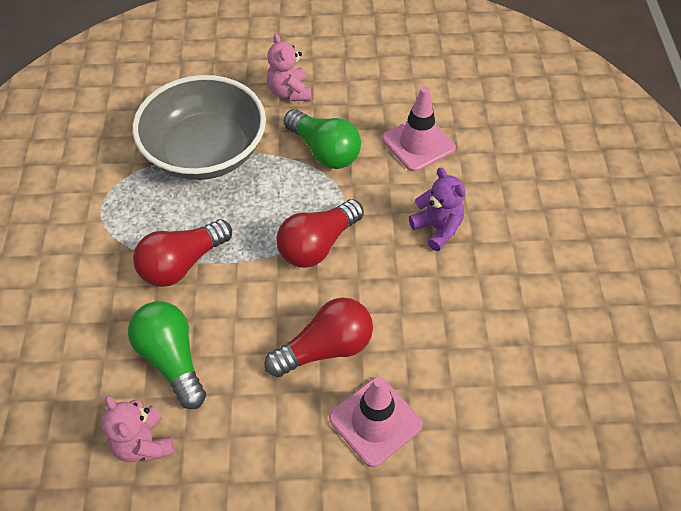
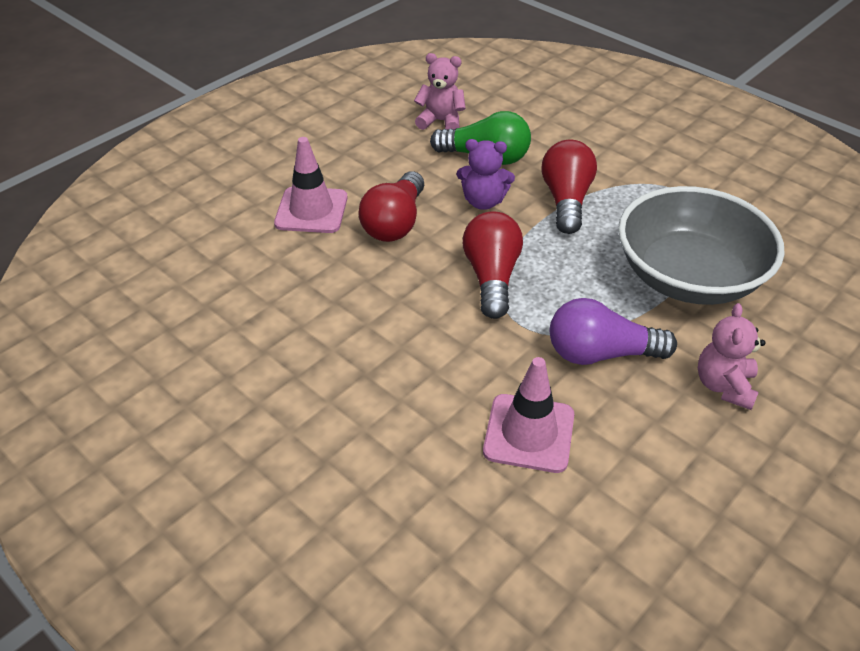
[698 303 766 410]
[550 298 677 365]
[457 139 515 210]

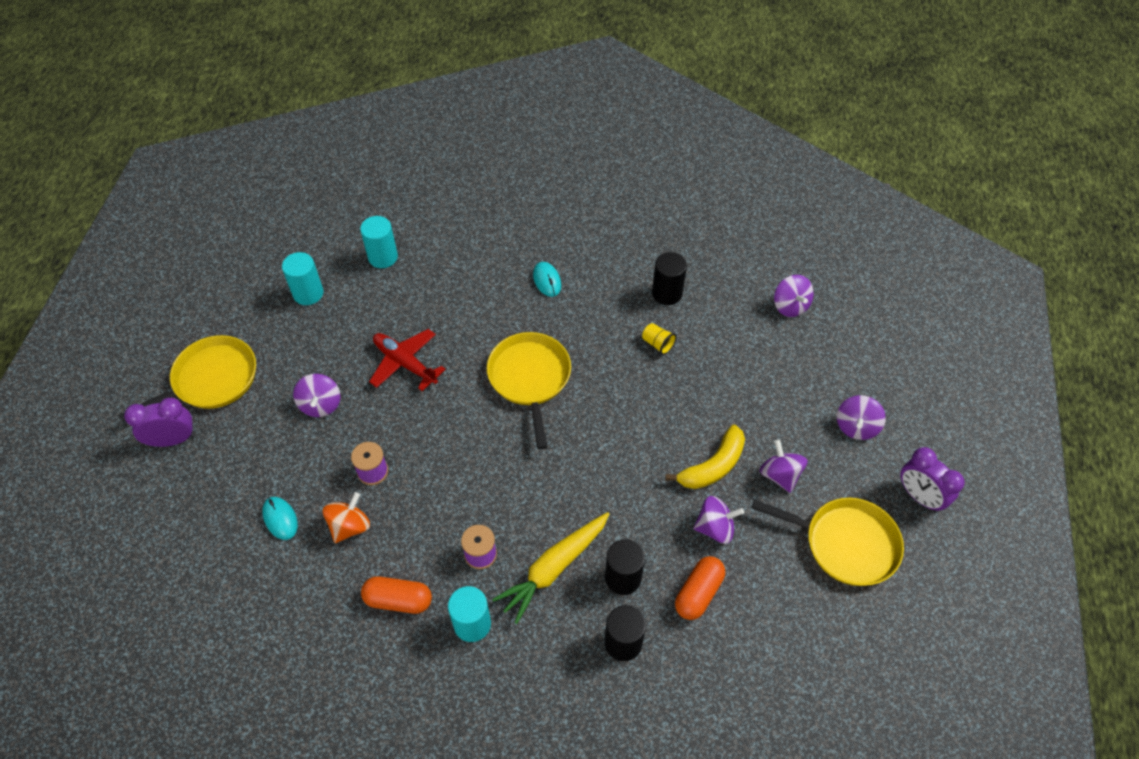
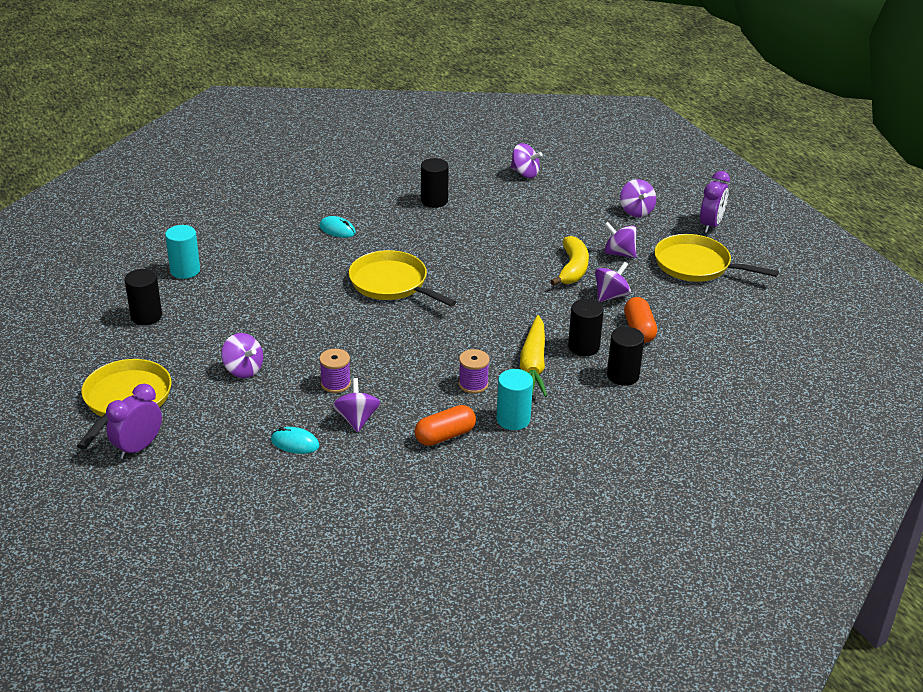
[125 269 162 325]
[332 378 380 432]
[369 329 446 391] (first image)
[642 323 677 355] (first image)
[654 234 779 282]
[700 171 730 233]

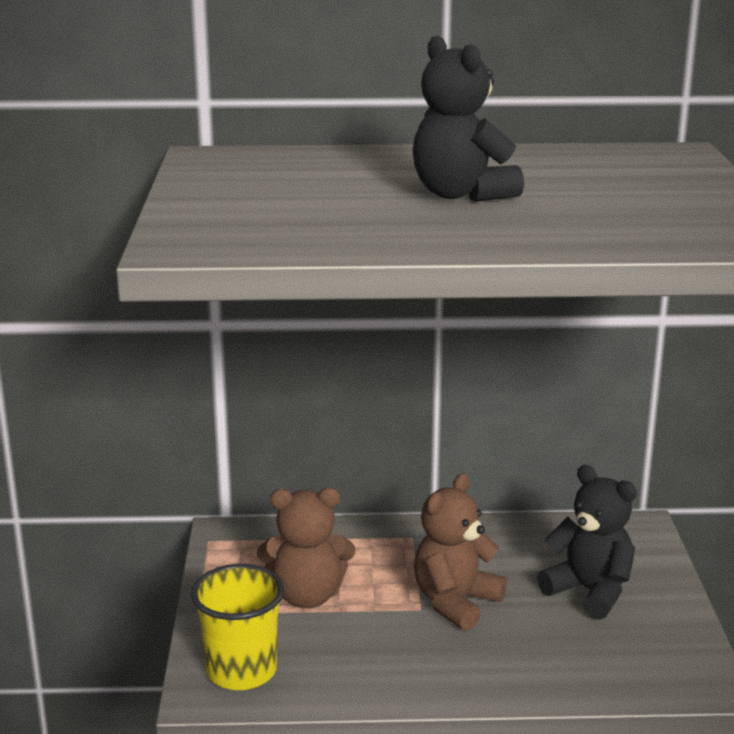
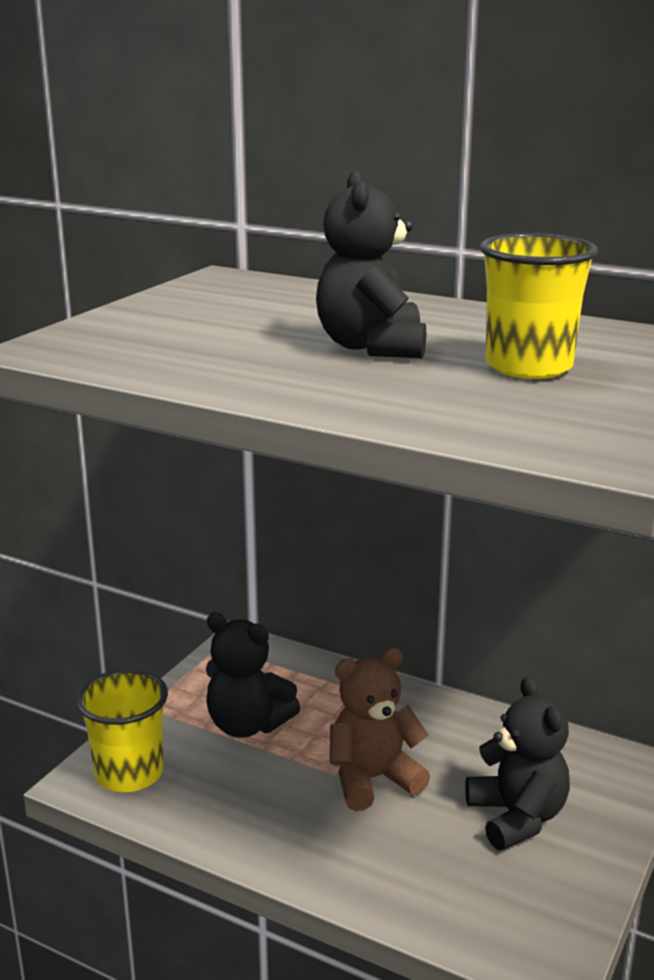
[206 612 300 738]
[480 233 598 379]

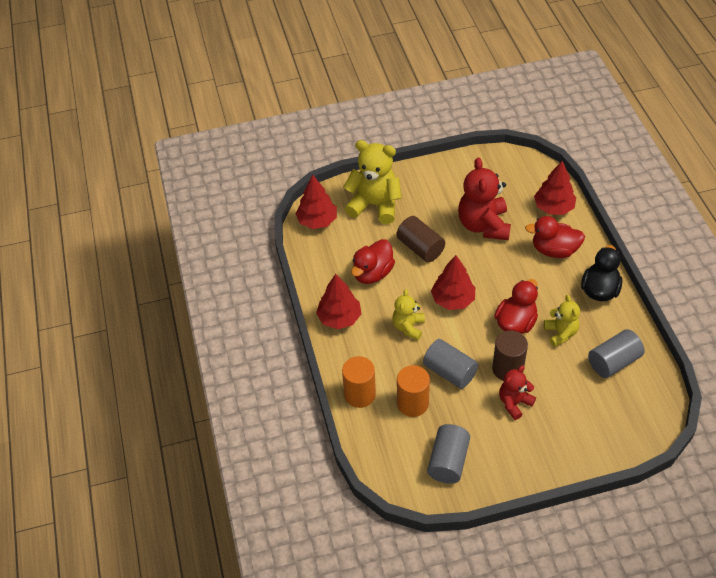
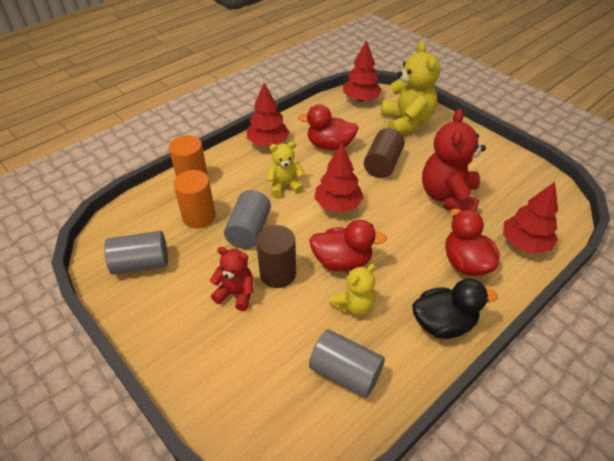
[422 109 486 211]

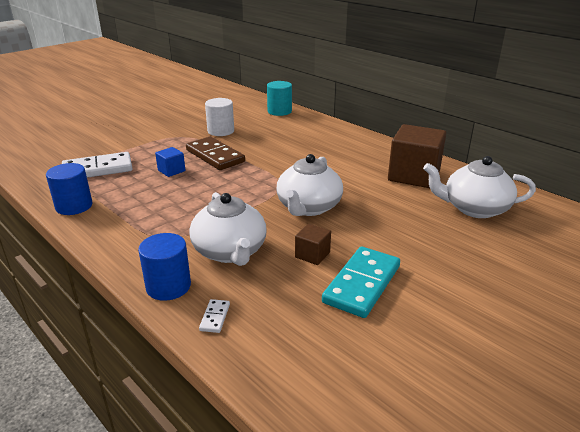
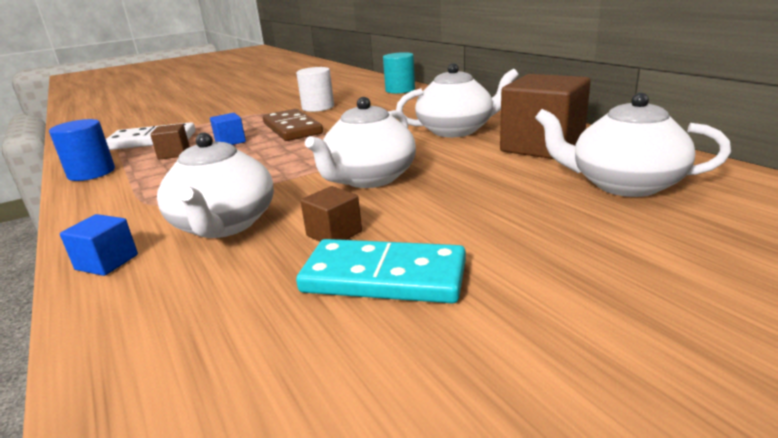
[60 214 138 276]
[199 299 230 333] (first image)
[296 239 466 303]
[150 124 190 160]
[396 63 519 137]

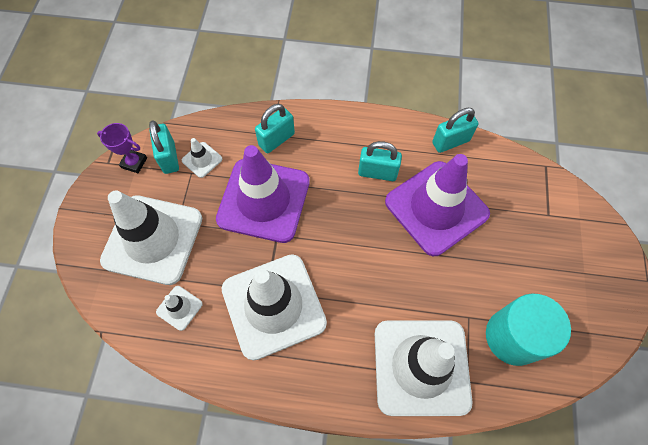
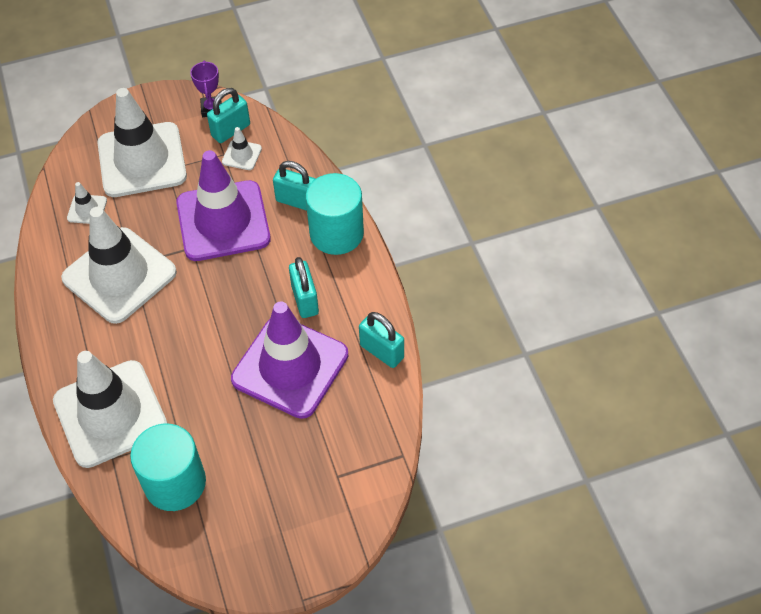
[306 173 364 255]

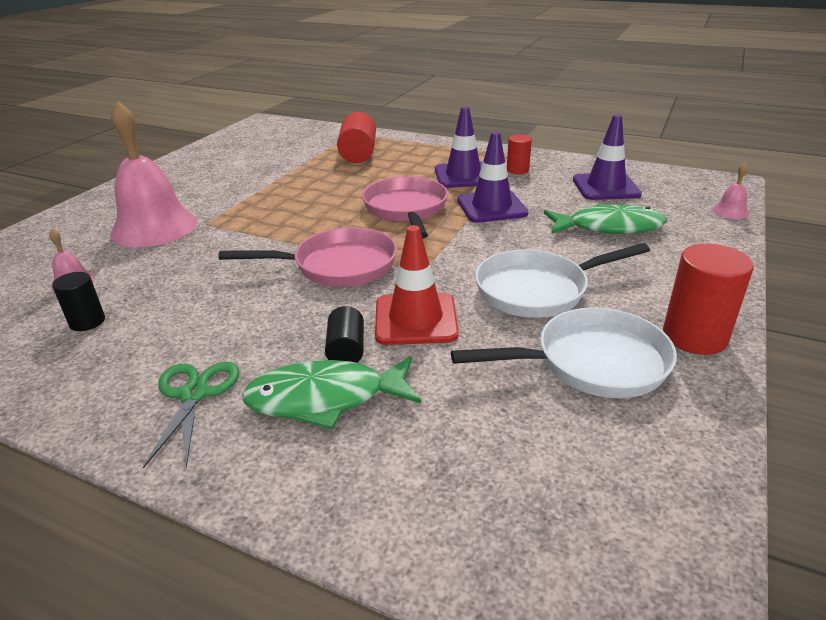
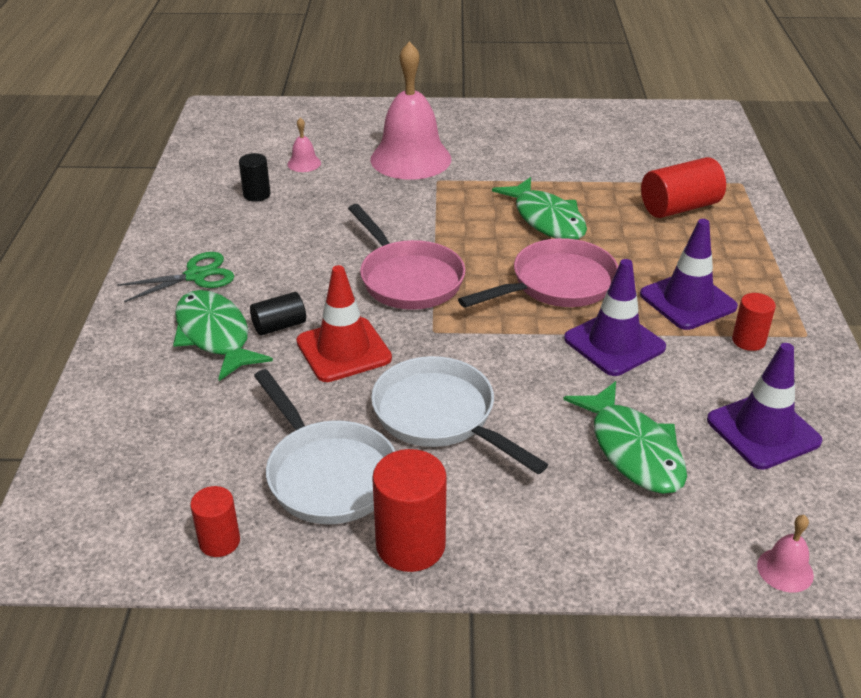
[190 486 240 557]
[492 177 587 240]

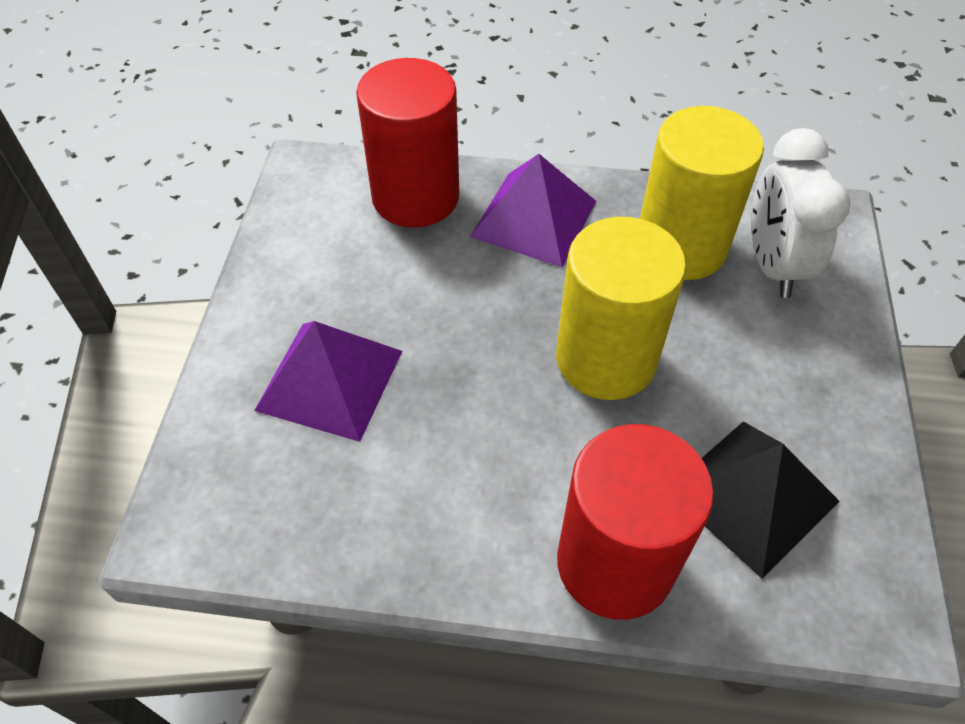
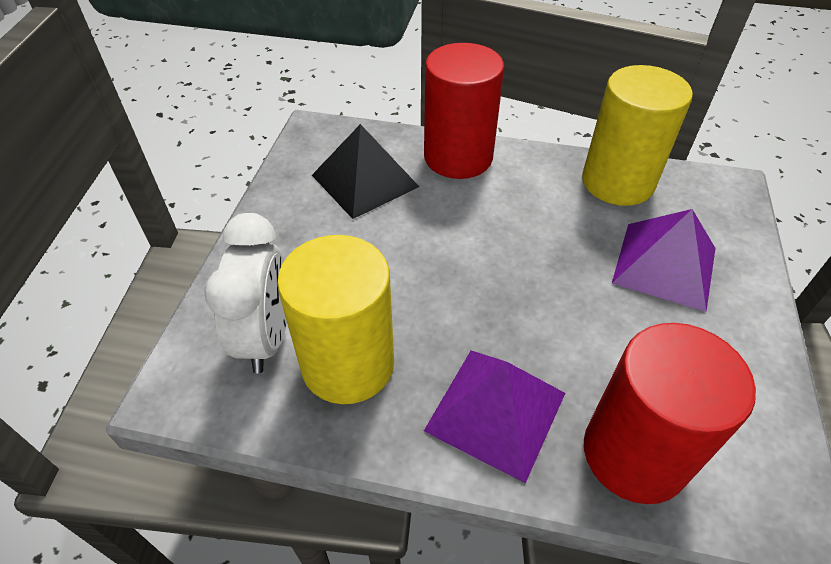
[582 65 693 206]

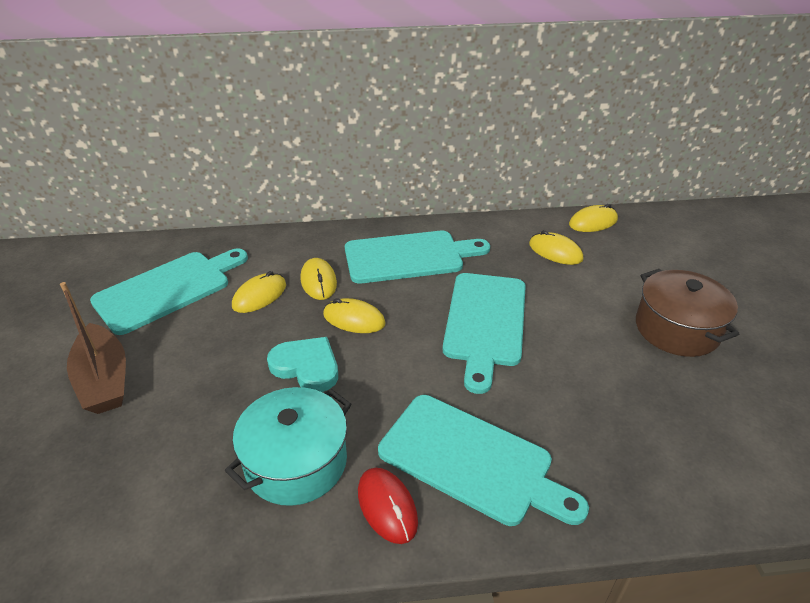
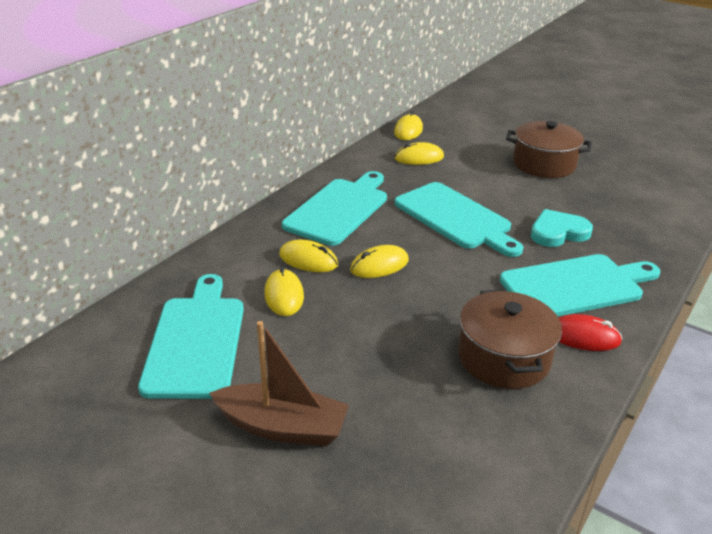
[458 290 562 389]
[531 209 593 247]

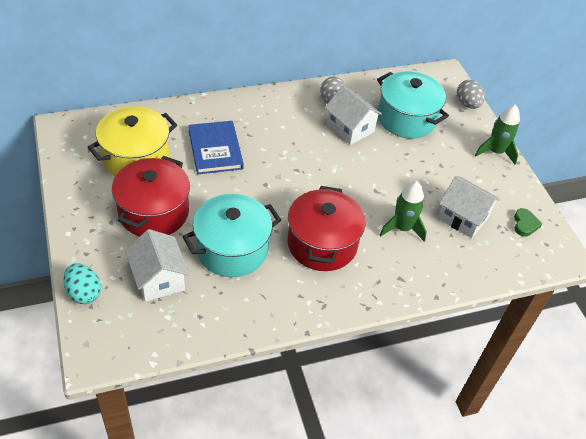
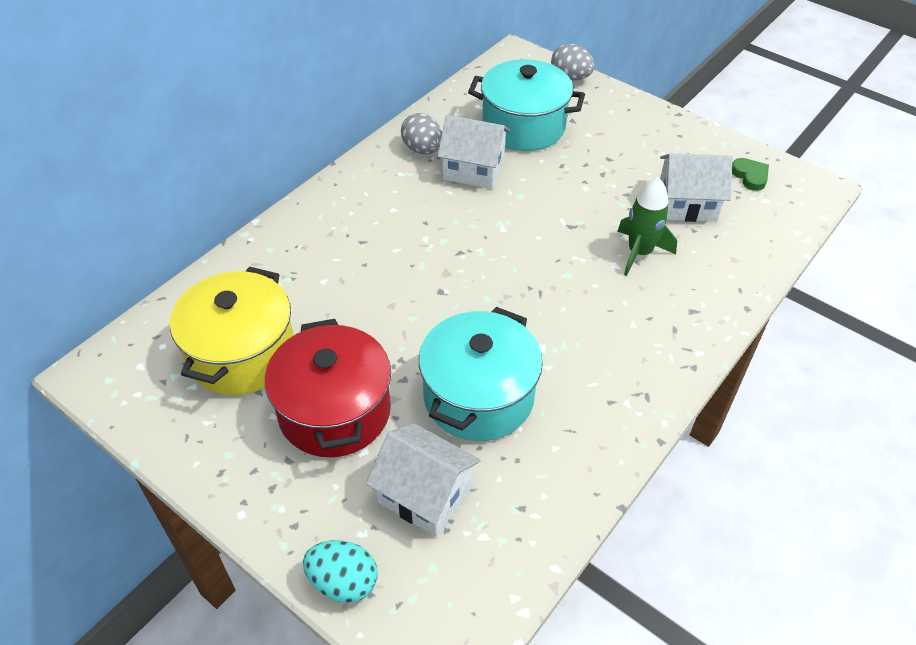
[188 121 244 174] (first image)
[287 186 365 271] (first image)
[475 104 520 165] (first image)

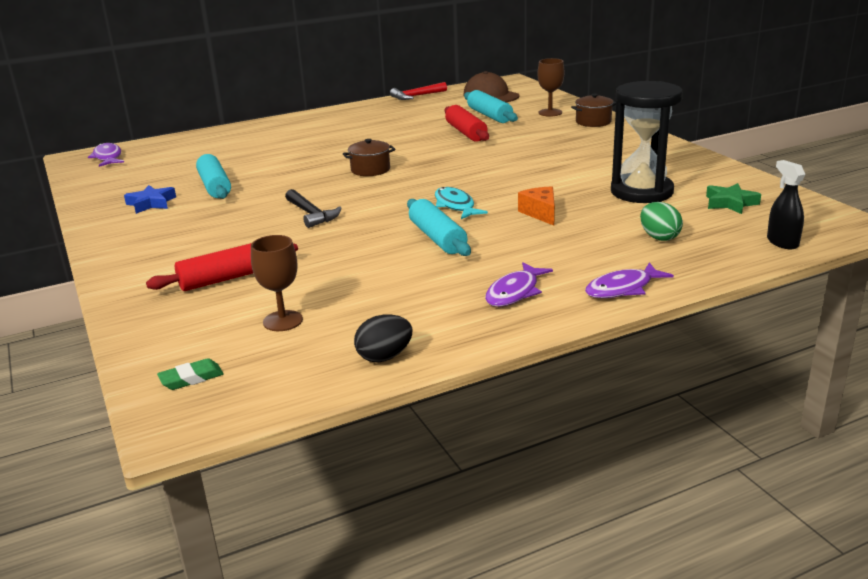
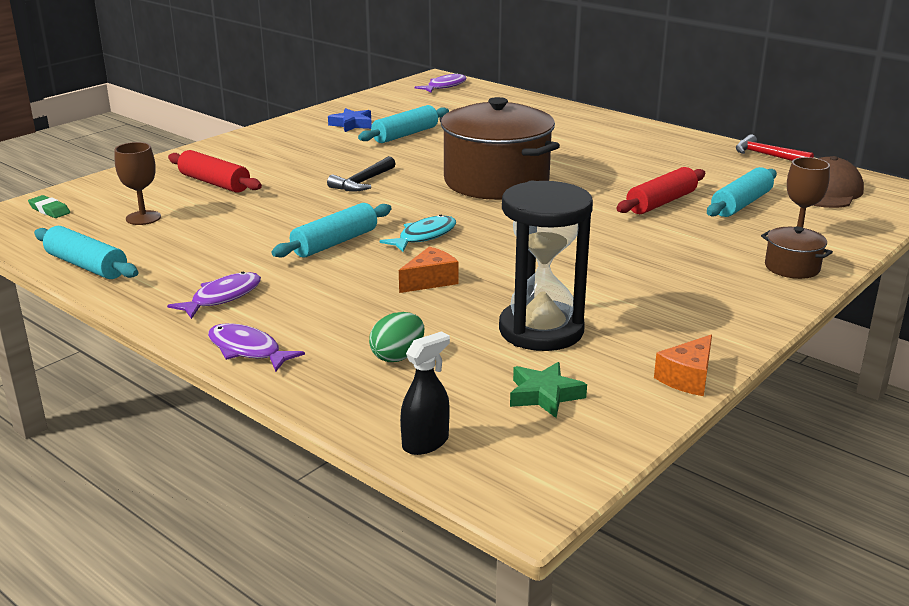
[439 97 560 200]
[34 226 138 279]
[167 272 261 319]
[654 334 712 396]

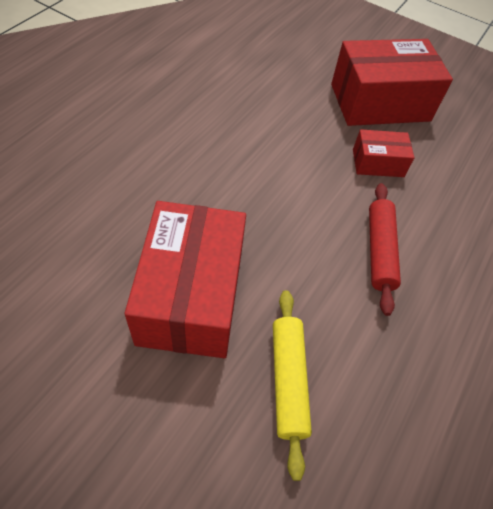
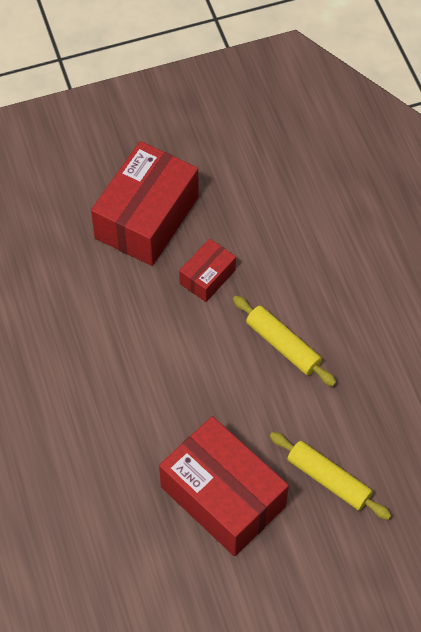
[233 296 337 386]

